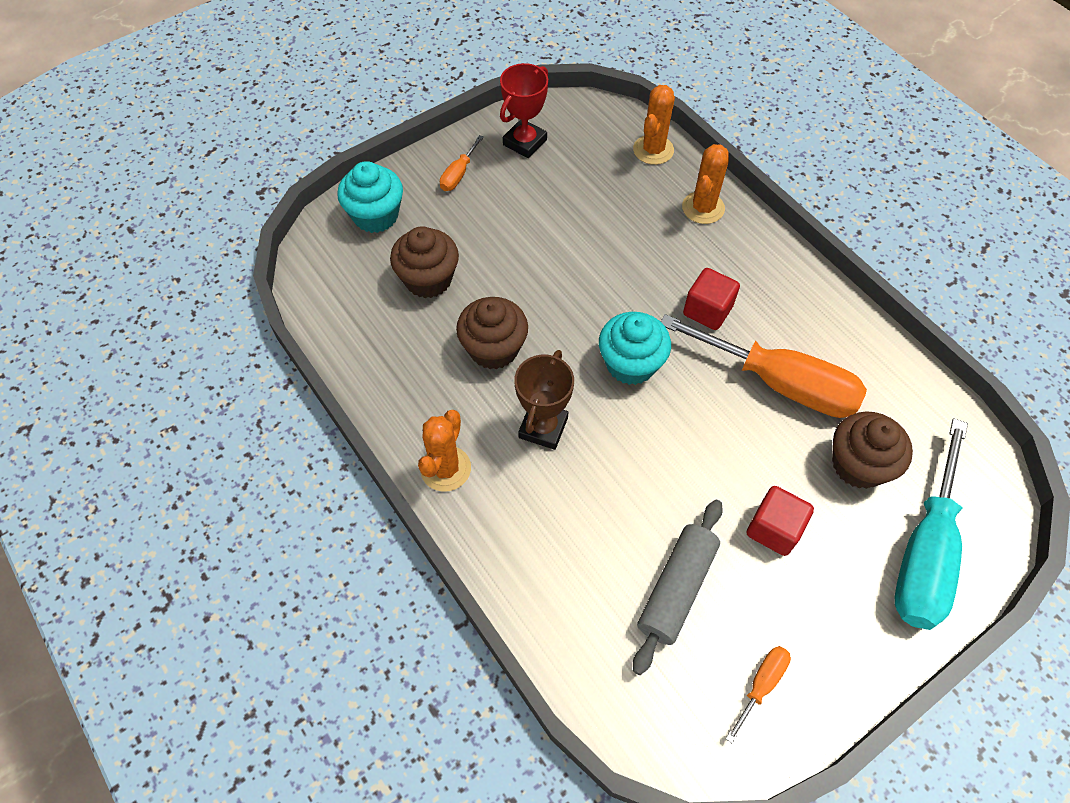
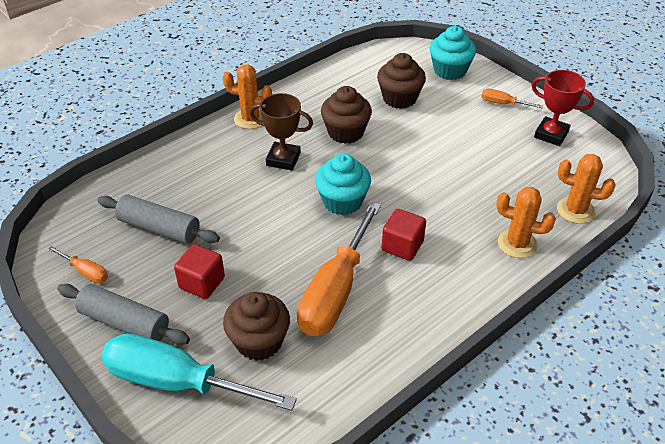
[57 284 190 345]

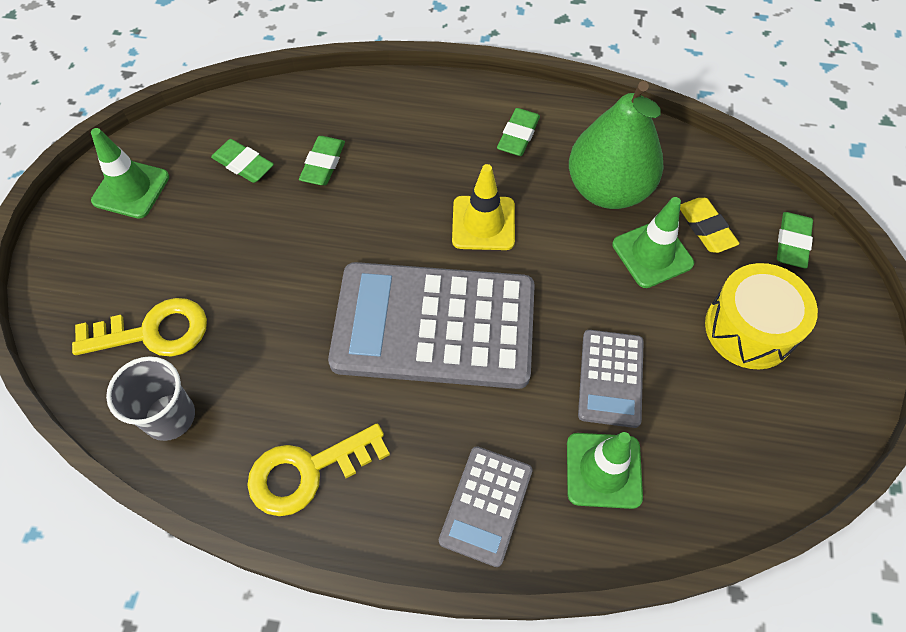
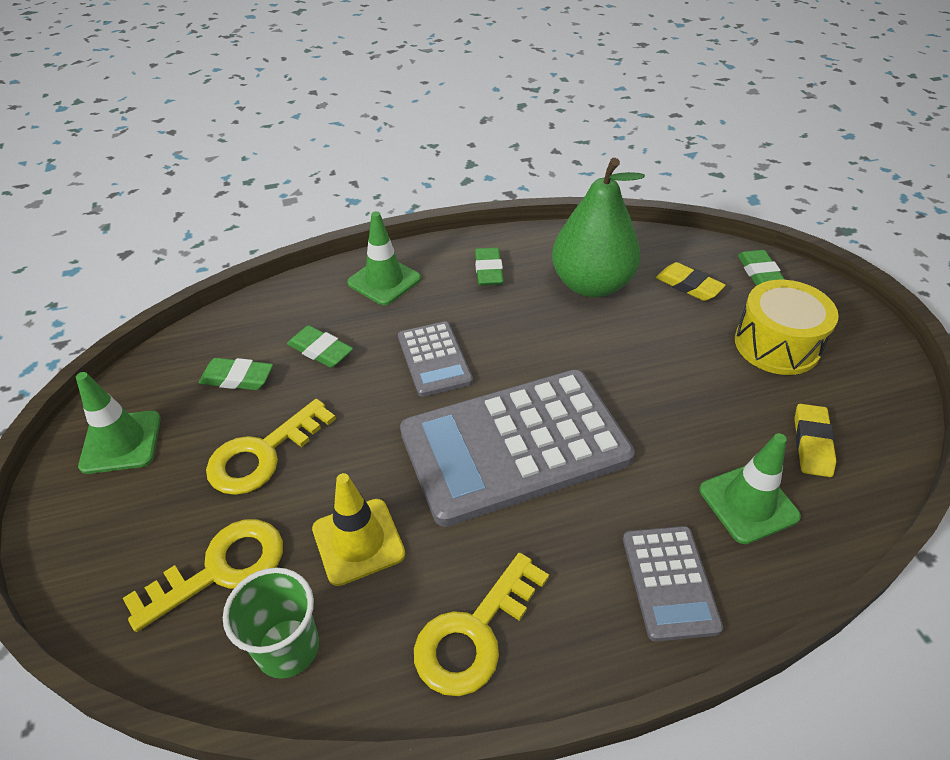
[223 568 319 679]
[287 325 353 368]
[312 473 405 586]
[398 322 473 397]
[347 211 421 305]
[206 399 336 495]
[795 404 836 477]

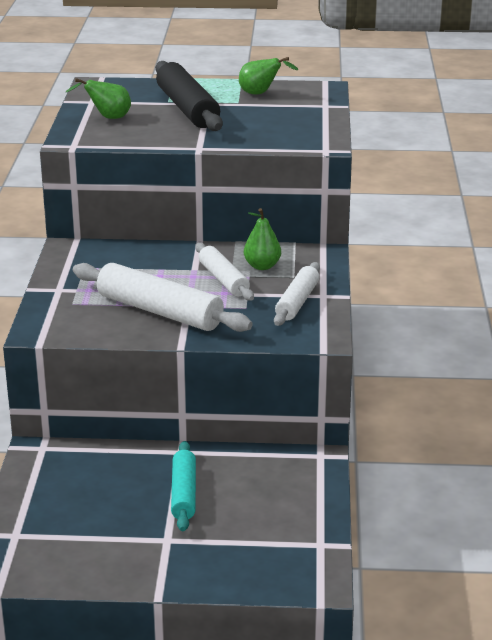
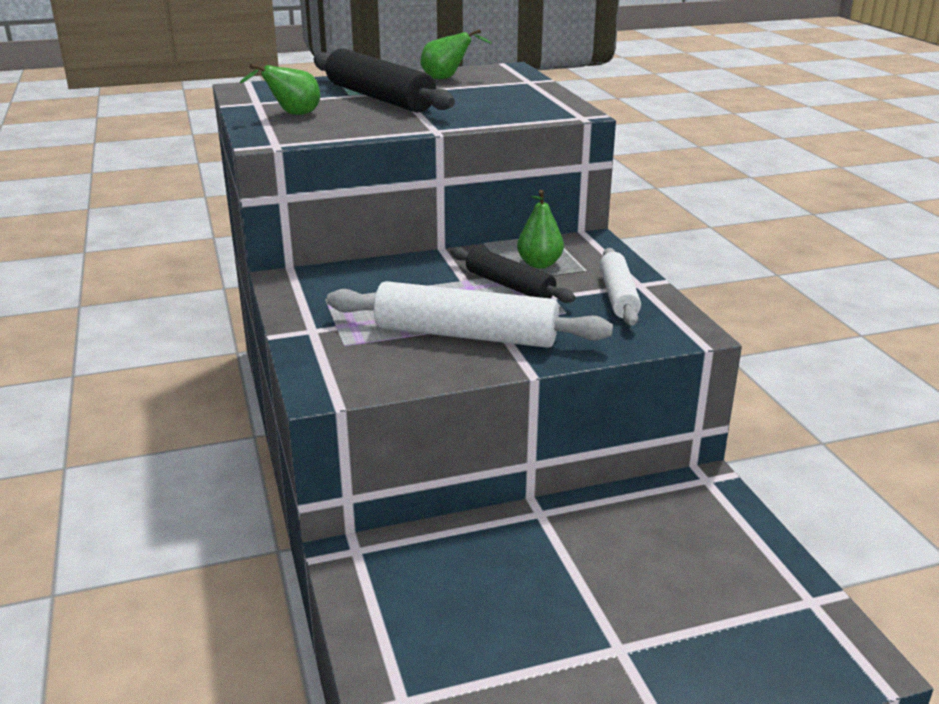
[171 441 196 531] (first image)
[451 247 576 303]

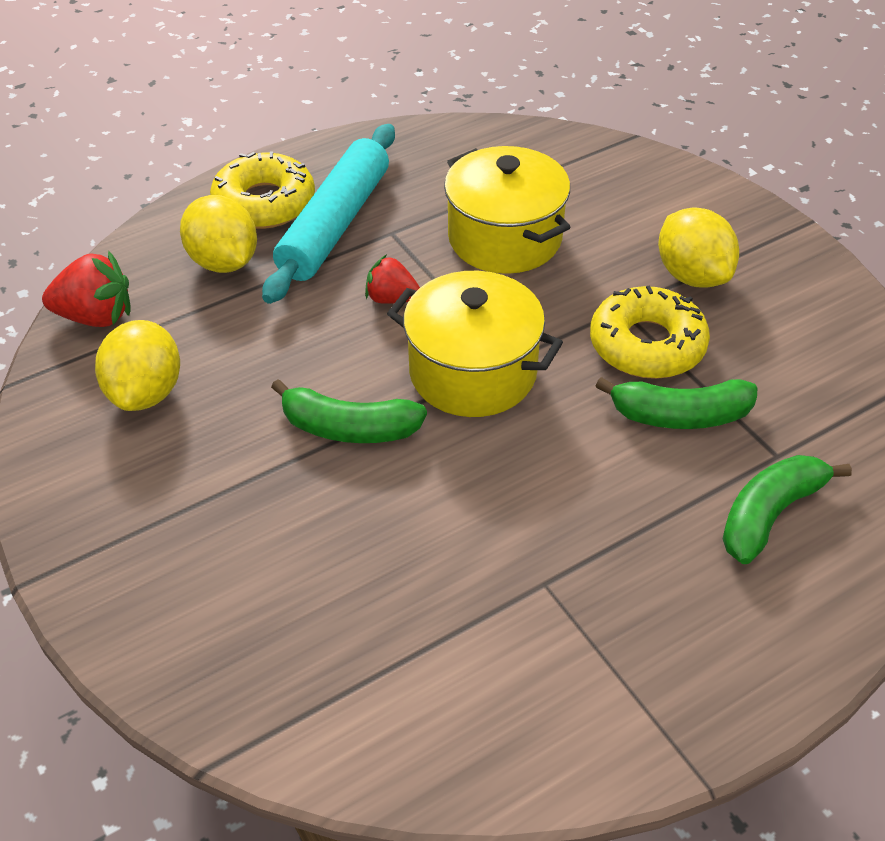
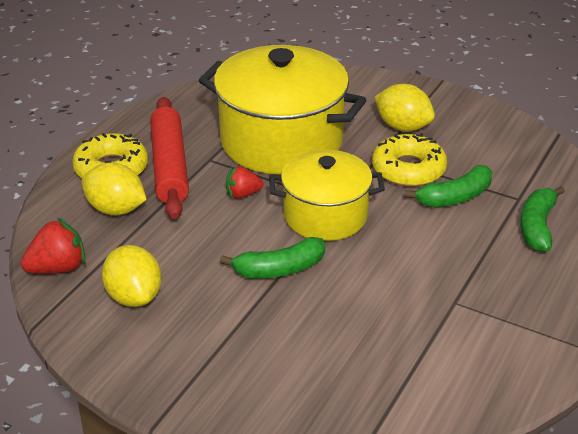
[150 97 189 219]
[199 45 366 174]

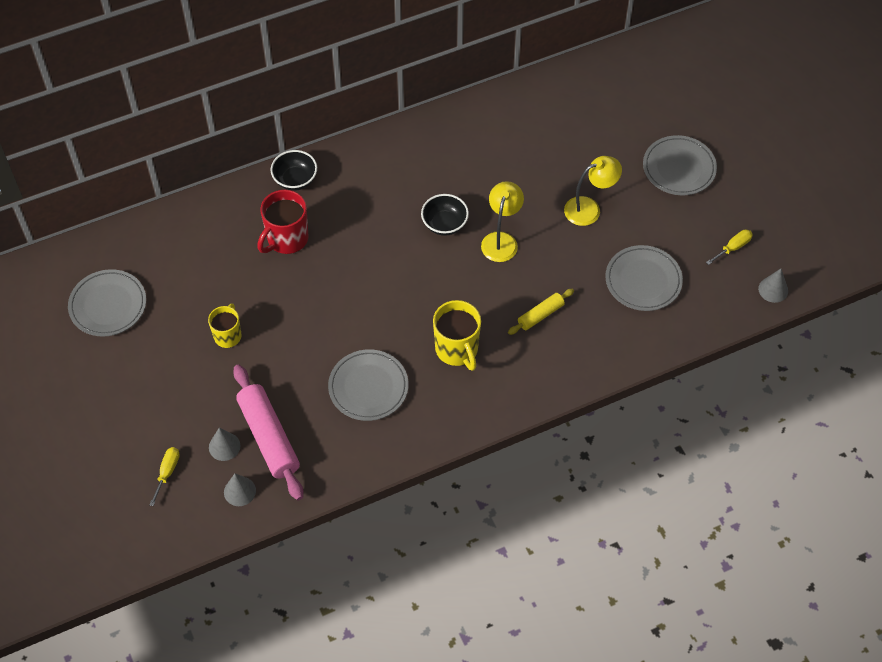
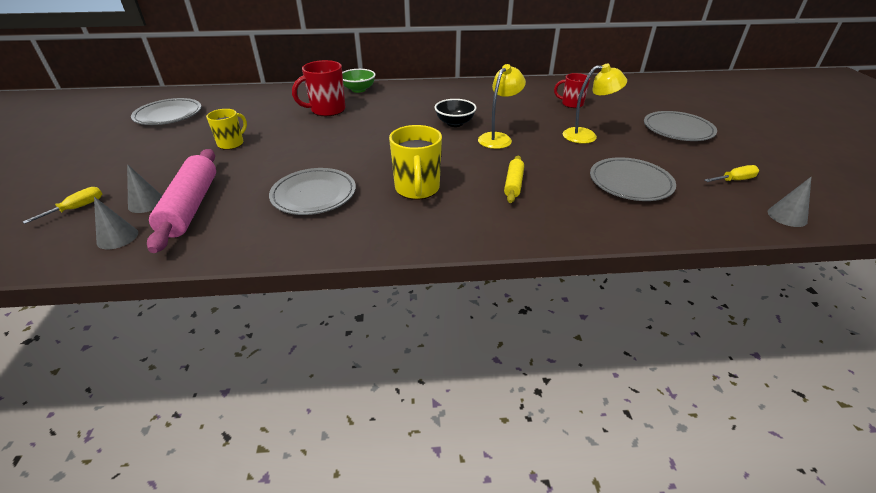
[342 69 376 93]
[504 156 524 203]
[554 73 590 108]

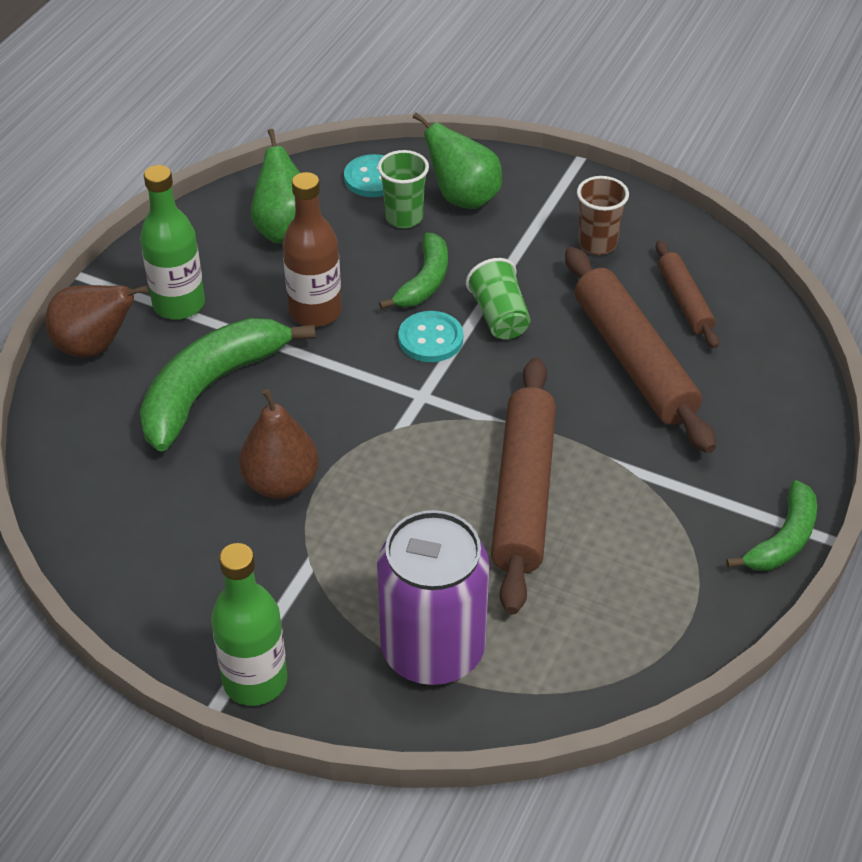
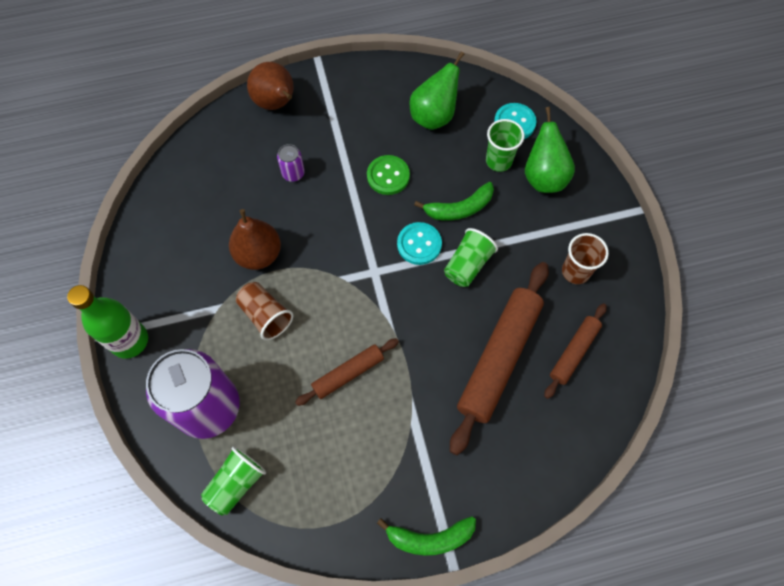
[140 165 205 319] (first image)
[277 144 305 182]
[367 155 410 195]
[295 338 399 406]
[201 447 266 515]
[236 282 293 340]

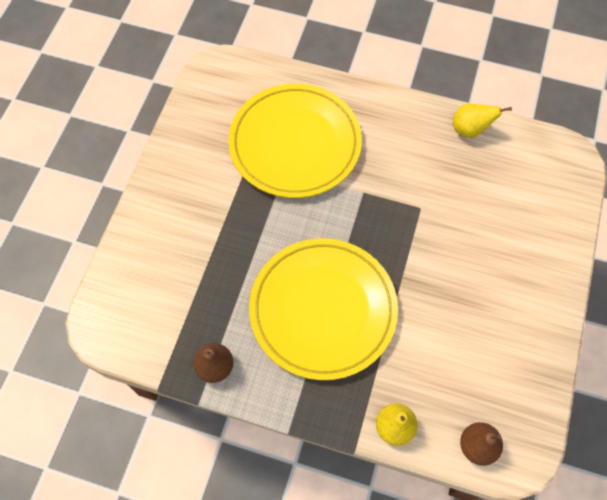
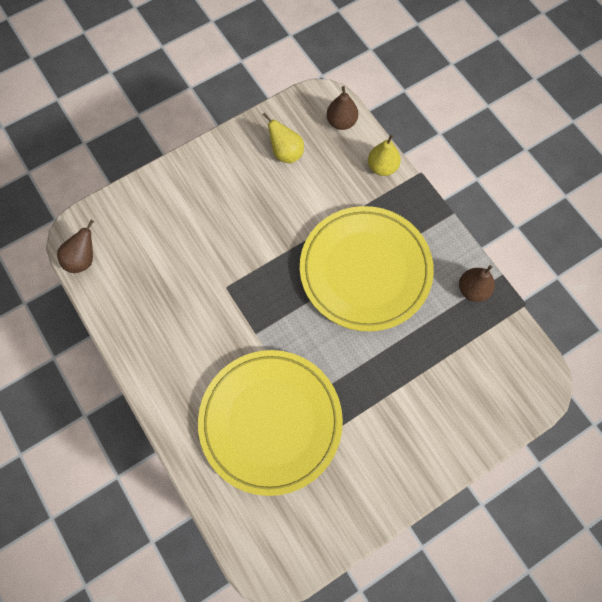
[263 113 304 163]
[57 220 94 273]

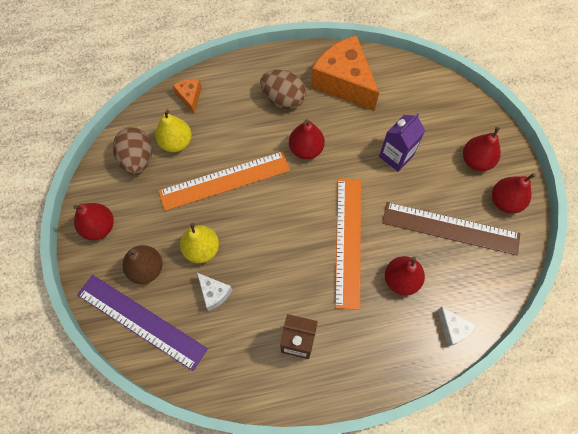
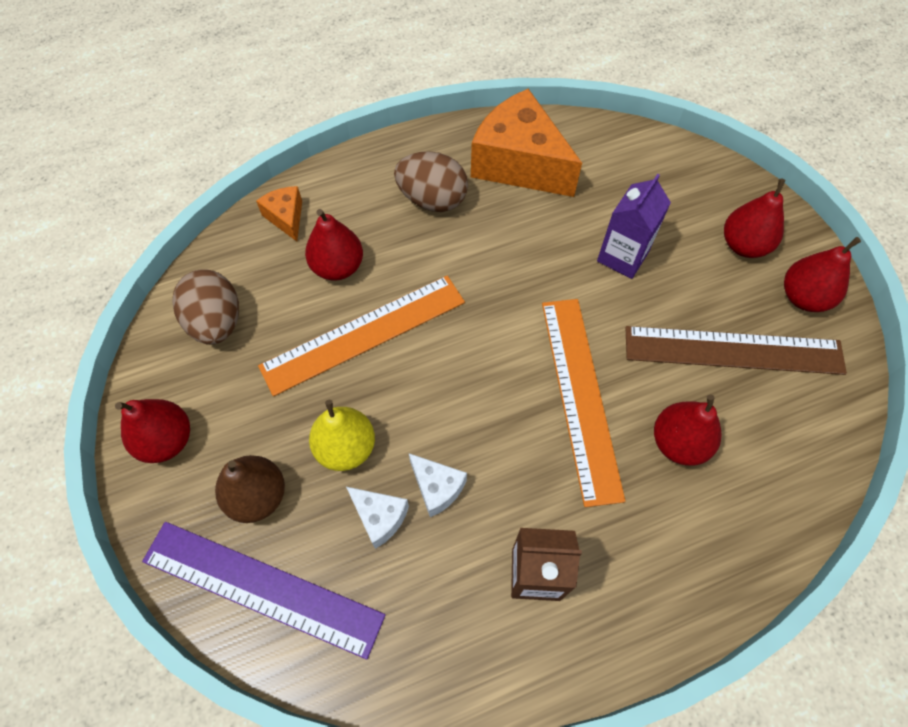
[155 110 192 152] (first image)
[305 209 363 281]
[409 453 467 517]

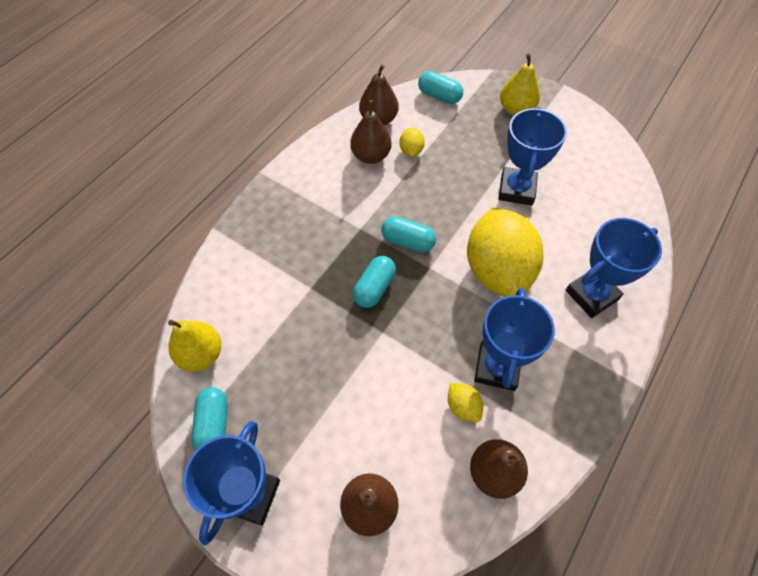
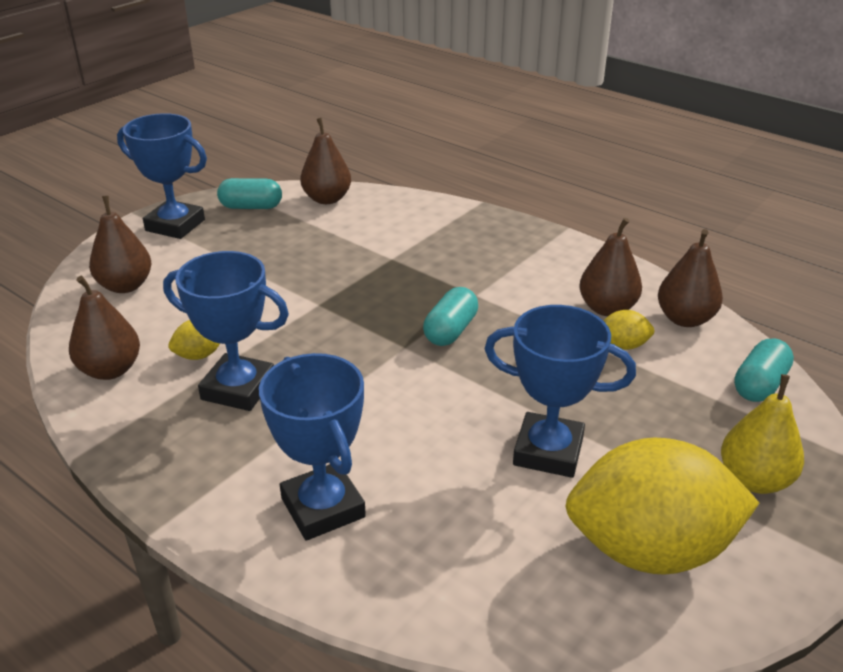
[300 118 351 204]
[353 256 396 308] (first image)
[565 437 759 575]

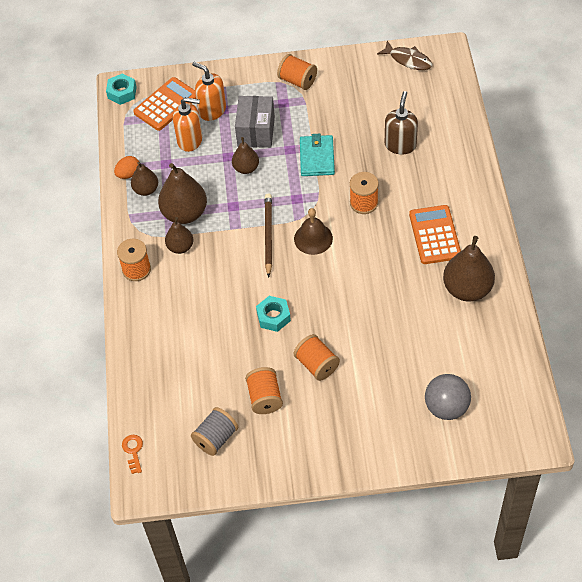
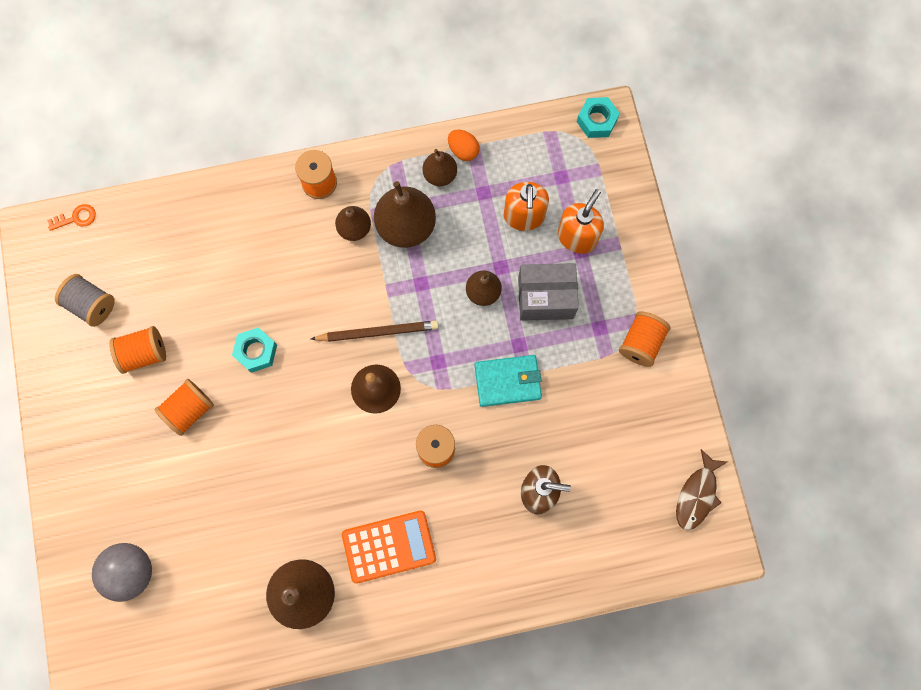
[133 77 196 131] (first image)

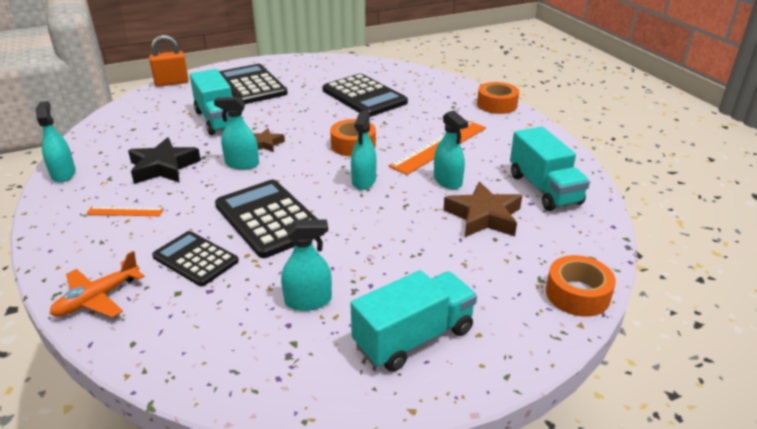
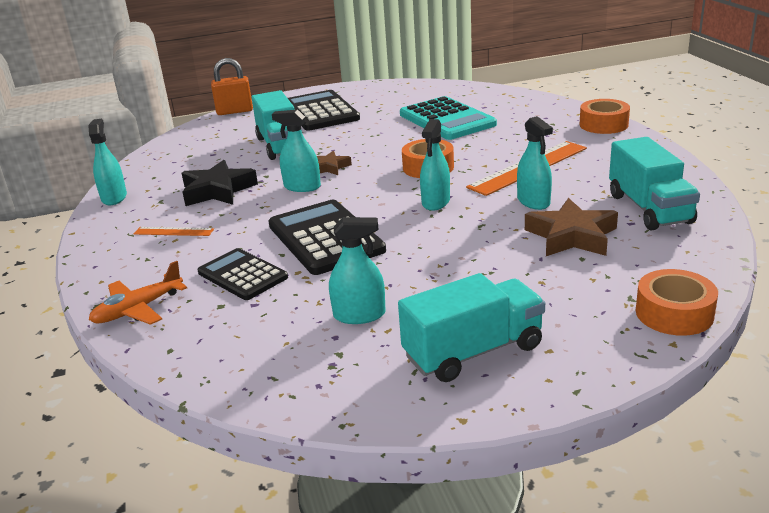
[400 96 497 140]

